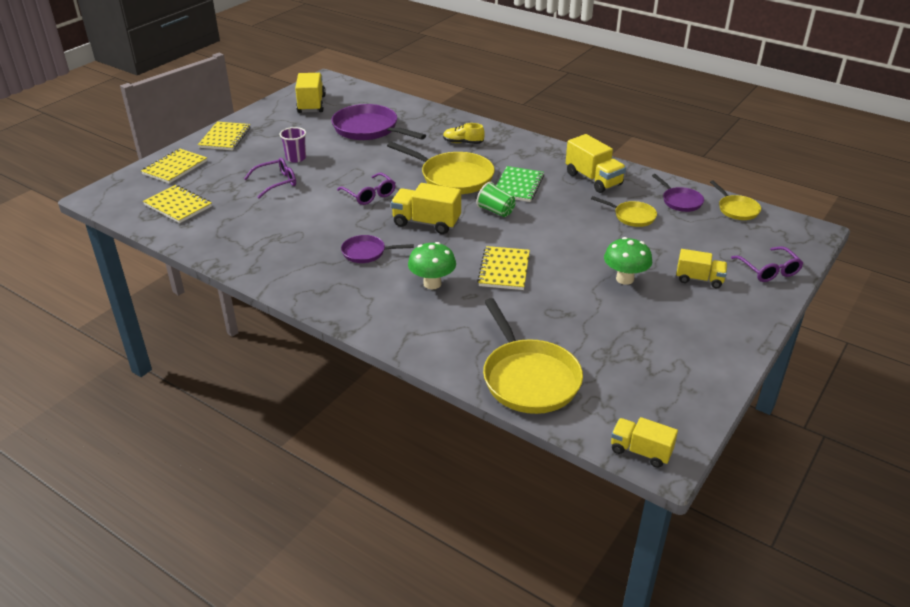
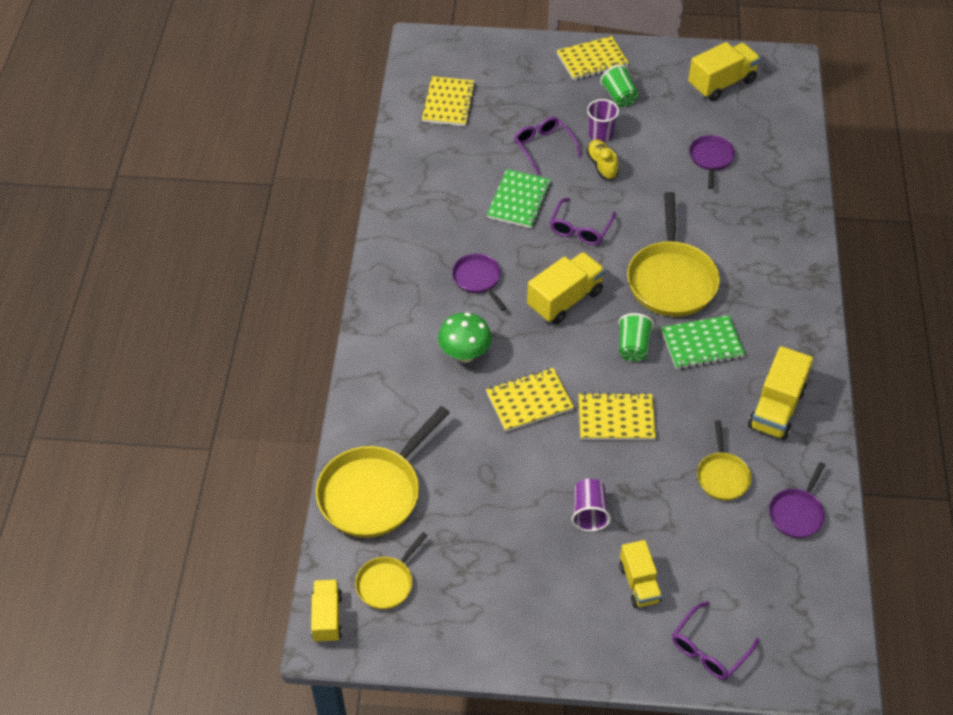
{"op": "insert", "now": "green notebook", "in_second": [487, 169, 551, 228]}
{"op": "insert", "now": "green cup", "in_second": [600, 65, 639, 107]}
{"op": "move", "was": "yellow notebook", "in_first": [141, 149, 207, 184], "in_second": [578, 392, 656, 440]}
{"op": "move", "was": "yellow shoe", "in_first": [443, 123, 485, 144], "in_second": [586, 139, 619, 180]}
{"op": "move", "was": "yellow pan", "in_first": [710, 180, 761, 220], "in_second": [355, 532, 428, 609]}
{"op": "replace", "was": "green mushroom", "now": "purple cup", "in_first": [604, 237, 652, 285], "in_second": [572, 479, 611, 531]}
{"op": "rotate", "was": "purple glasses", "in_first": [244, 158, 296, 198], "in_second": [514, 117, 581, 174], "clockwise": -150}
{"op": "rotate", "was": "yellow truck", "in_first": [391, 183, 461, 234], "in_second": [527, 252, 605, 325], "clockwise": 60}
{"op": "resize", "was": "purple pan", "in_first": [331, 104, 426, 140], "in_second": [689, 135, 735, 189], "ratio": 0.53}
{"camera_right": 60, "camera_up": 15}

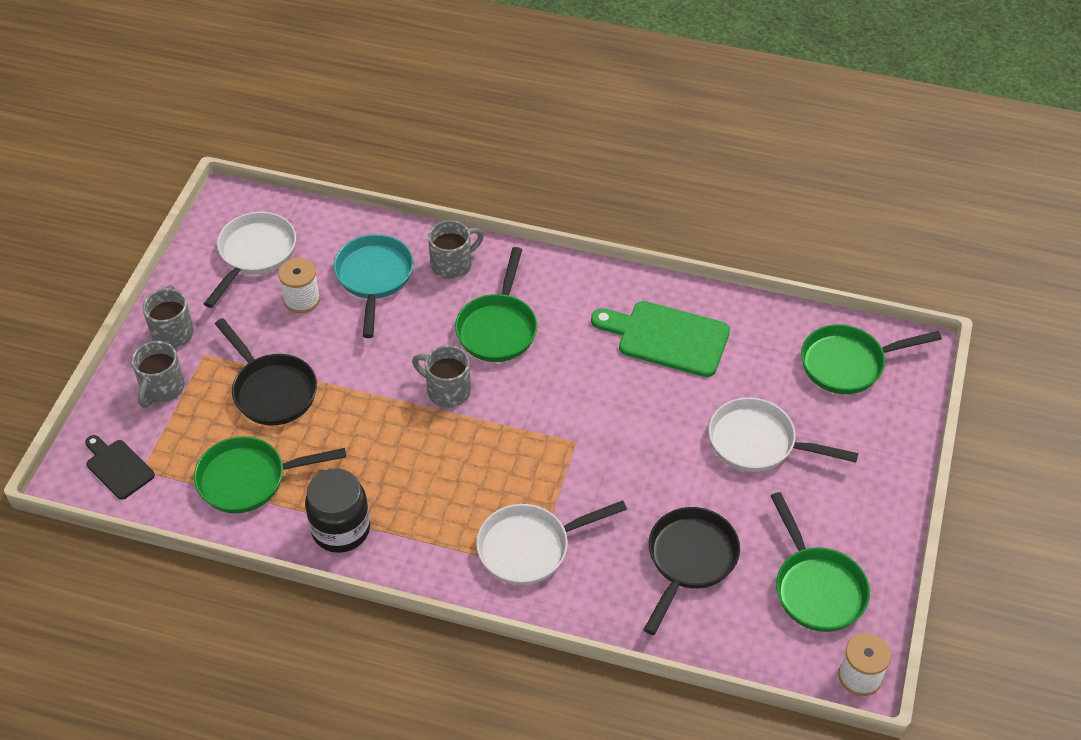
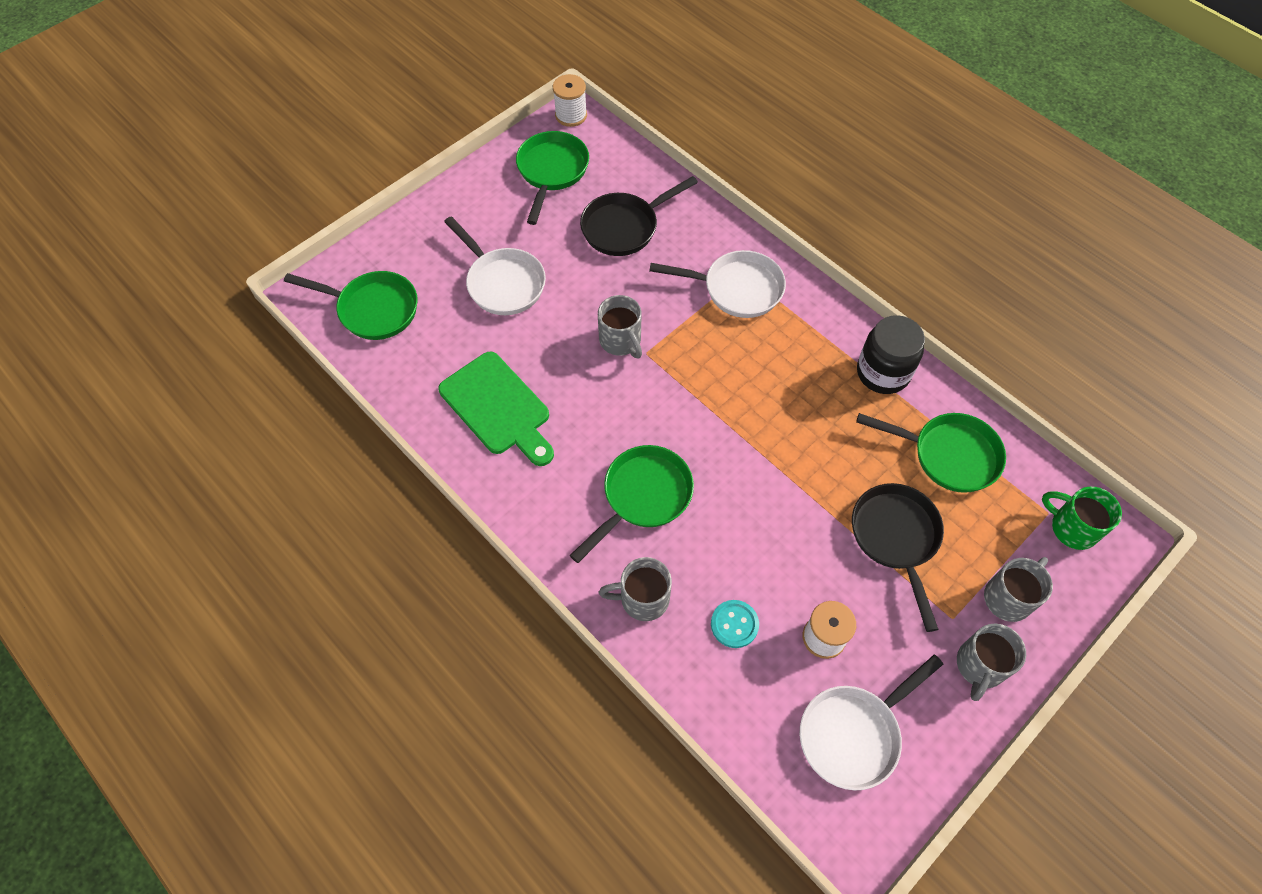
{"op": "move", "was": "grey mug", "in_first": [412, 345, 471, 408], "in_second": [598, 295, 642, 359]}
{"op": "replace", "was": "black cutting board", "now": "green mug", "in_first": [85, 435, 155, 500], "in_second": [1042, 487, 1122, 550]}
{"op": "replace", "was": "turquoise pan", "now": "turquoise button", "in_first": [334, 234, 414, 338], "in_second": [711, 600, 759, 648]}
{"camera_right": -150, "camera_up": 10}

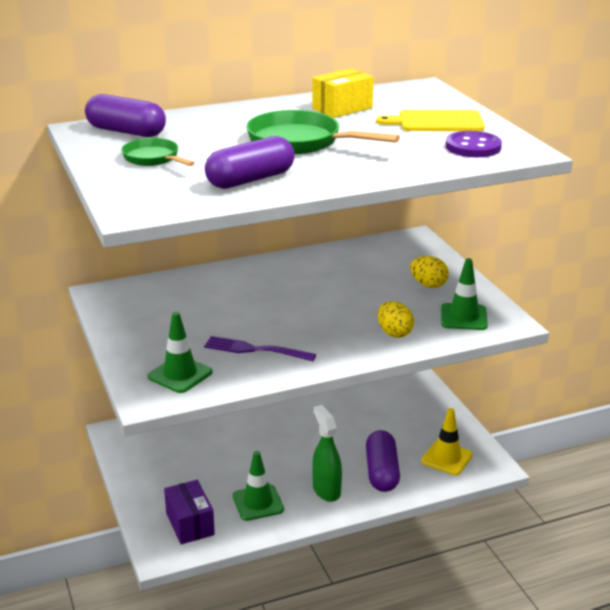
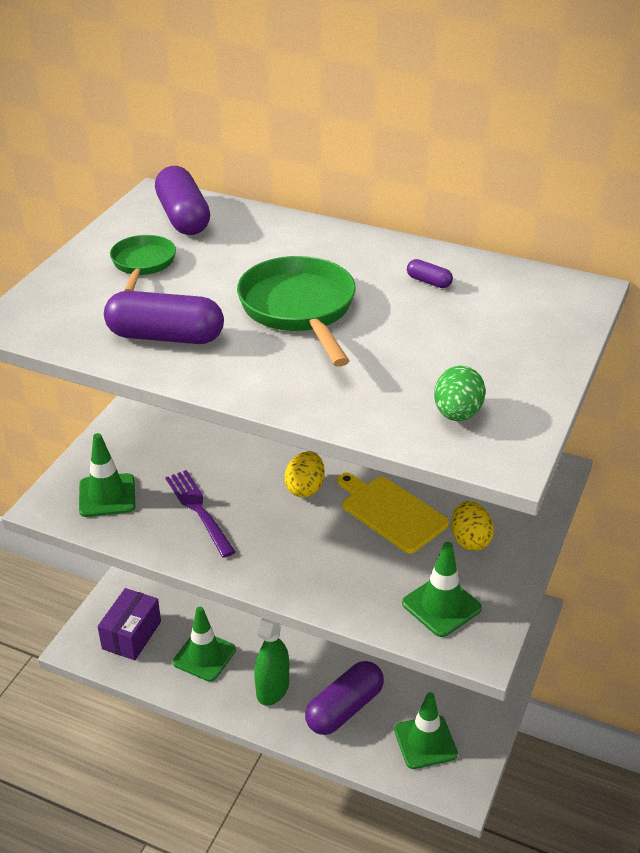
{"op": "move", "was": "yellow cutting board", "in_first": [376, 110, 485, 131], "in_second": [337, 473, 449, 553]}
{"op": "move", "was": "yellow egg", "in_first": [378, 301, 414, 338], "in_second": [284, 451, 325, 497]}
{"op": "replace", "was": "yellow box", "now": "purple capsule", "in_first": [312, 68, 374, 118], "in_second": [407, 259, 453, 288]}
{"op": "replace", "was": "purple button", "now": "green egg", "in_first": [446, 131, 502, 157], "in_second": [434, 366, 486, 421]}
{"op": "recolor", "was": "yellow traffic cone", "now": "green traffic cone", "in_first": [421, 408, 473, 475], "in_second": [394, 692, 458, 769]}
{"camera_right": 45, "camera_up": 10}

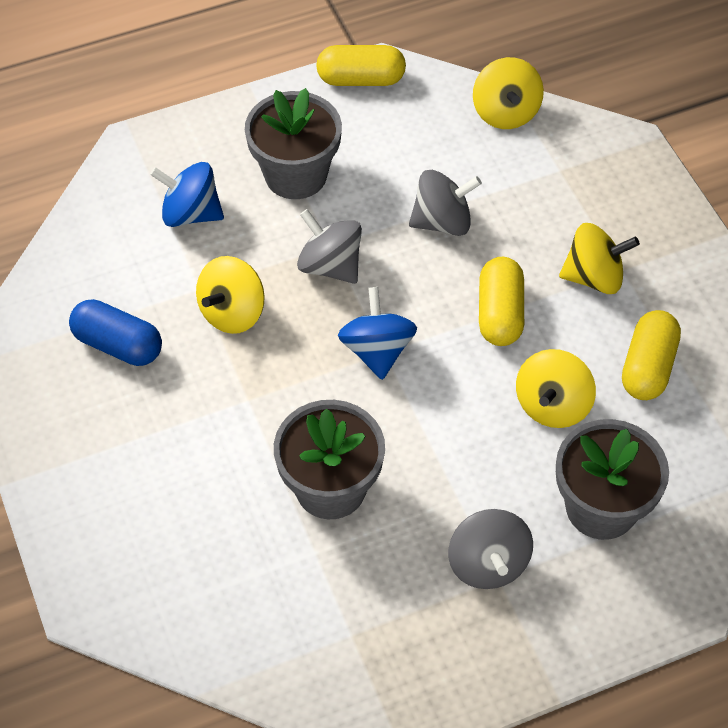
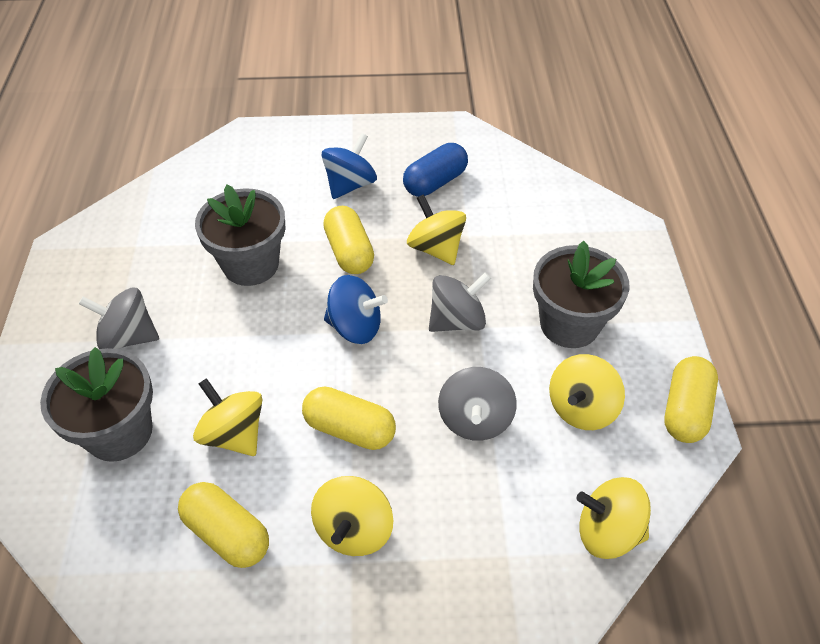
{"op": "insert", "now": "yellow capsule", "in_second": [323, 206, 374, 274]}
{"op": "insert", "now": "yellow spinning top", "in_second": [549, 354, 625, 430]}
{"op": "move", "was": "blue spinning top", "in_first": [150, 162, 224, 227], "in_second": [321, 133, 377, 199]}
{"camera_right": 110, "camera_up": -5}

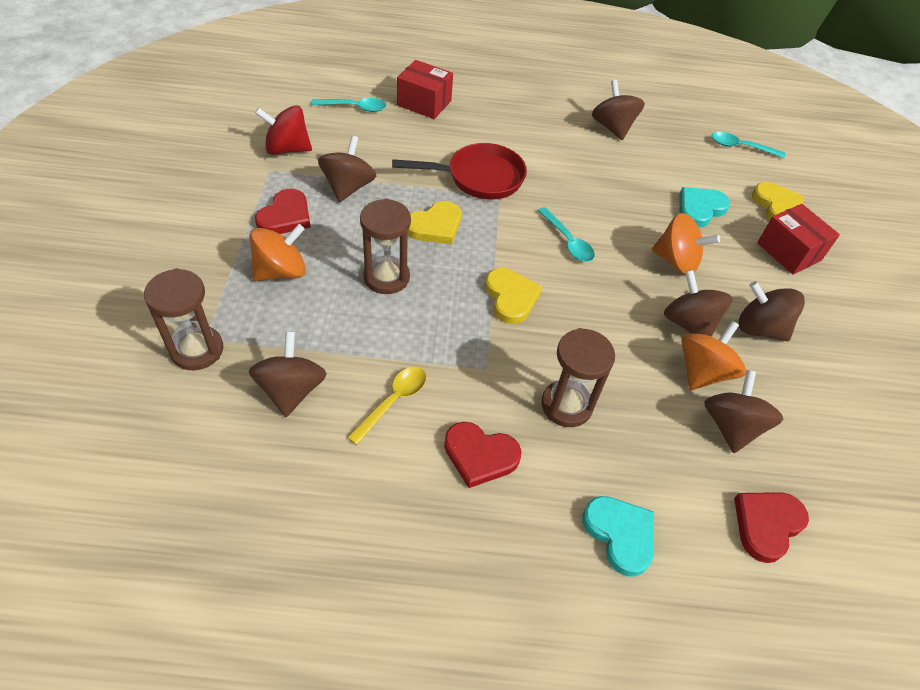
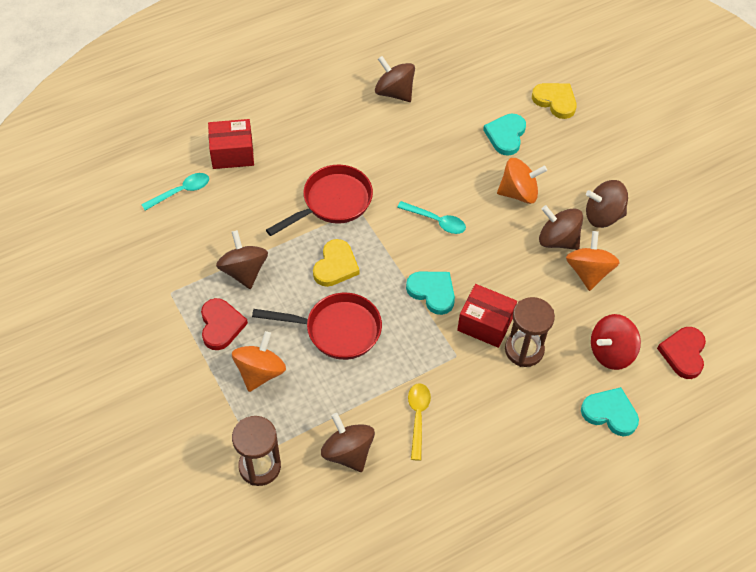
{"op": "delete", "was": "red heart", "in_first": [444, 422, 522, 488]}
{"op": "delete", "was": "brown spinning top", "in_first": [704, 370, 783, 453]}
{"op": "delete", "was": "turquoise spoon", "in_first": [712, 132, 785, 158]}
{"op": "move", "was": "red spinning top", "in_first": [255, 105, 312, 155], "in_second": [591, 314, 641, 370]}
{"op": "move", "was": "red box", "in_first": [757, 204, 840, 274], "in_second": [457, 284, 517, 348]}
{"op": "replace", "was": "brown hourglass", "now": "red pan", "in_first": [360, 198, 411, 294], "in_second": [252, 293, 382, 360]}
{"op": "recolor", "was": "yellow heart", "now": "turquoise heart", "in_first": [485, 268, 542, 324], "in_second": [406, 272, 455, 315]}
{"camera_right": -30, "camera_up": 5}

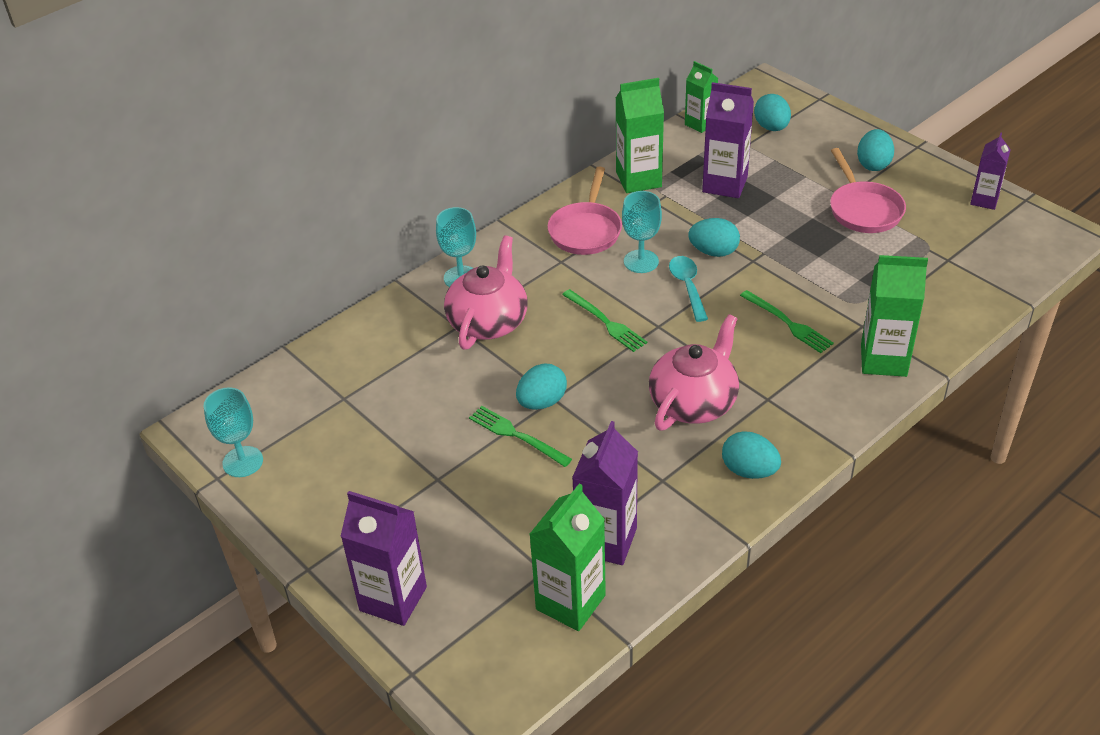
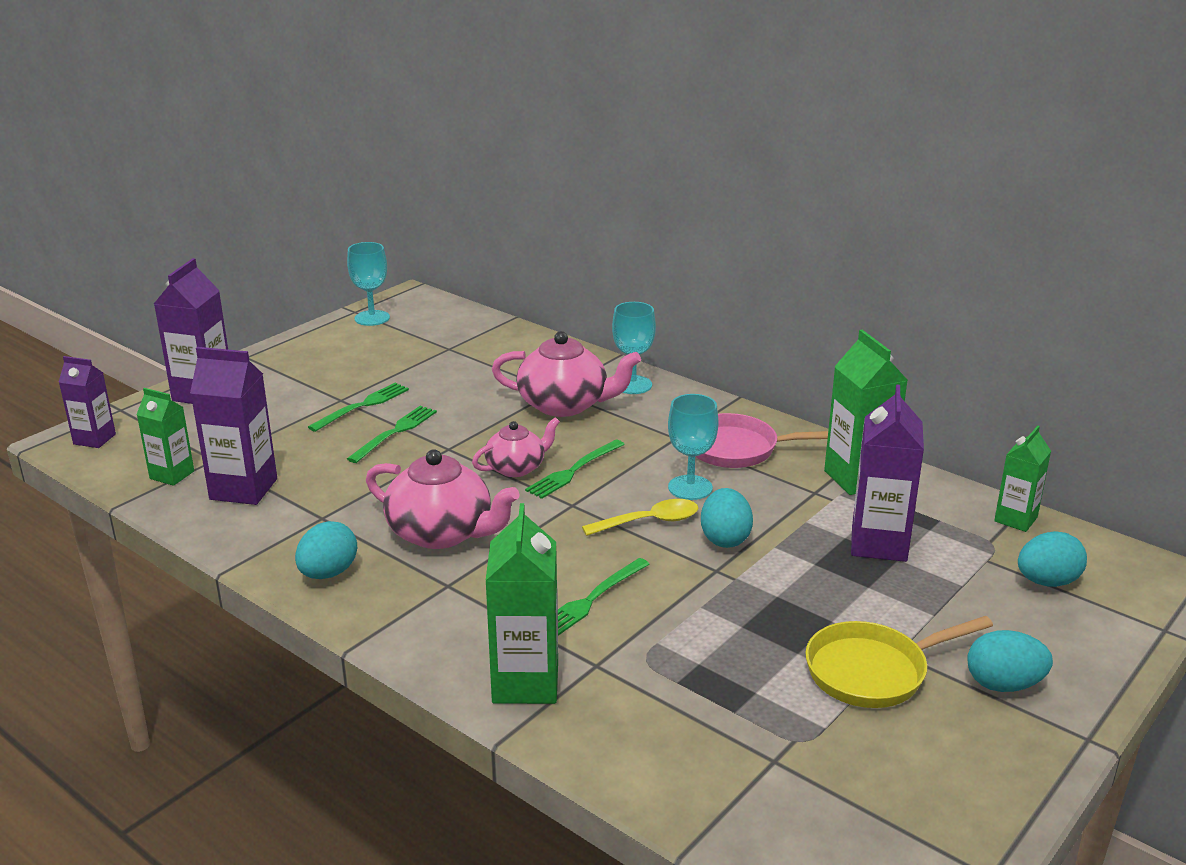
{"op": "delete", "was": "turquoise egg", "in_first": [516, 363, 567, 410]}
{"op": "insert", "now": "green fork", "in_second": [308, 383, 409, 432]}
{"op": "insert", "now": "pink teapot", "in_second": [472, 417, 560, 477]}
{"op": "move", "was": "purple carton", "in_first": [970, 133, 1011, 210], "in_second": [59, 356, 116, 448]}
{"op": "recolor", "was": "turquoise spoon", "now": "yellow spoon", "in_first": [669, 256, 708, 322], "in_second": [582, 499, 698, 536]}
{"op": "recolor", "was": "pink pan", "now": "yellow pan", "in_first": [830, 148, 906, 233], "in_second": [805, 616, 993, 708]}
{"op": "resize", "was": "green carton", "in_first": [529, 483, 606, 631], "in_second": [136, 388, 194, 486], "ratio": 0.62}
{"camera_right": 80, "camera_up": -15}

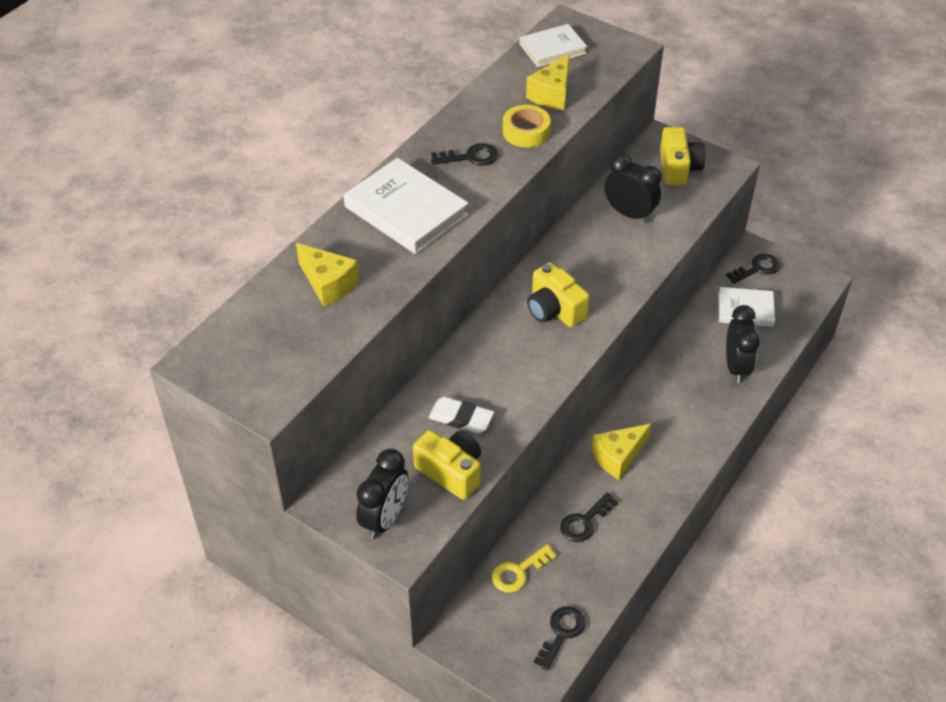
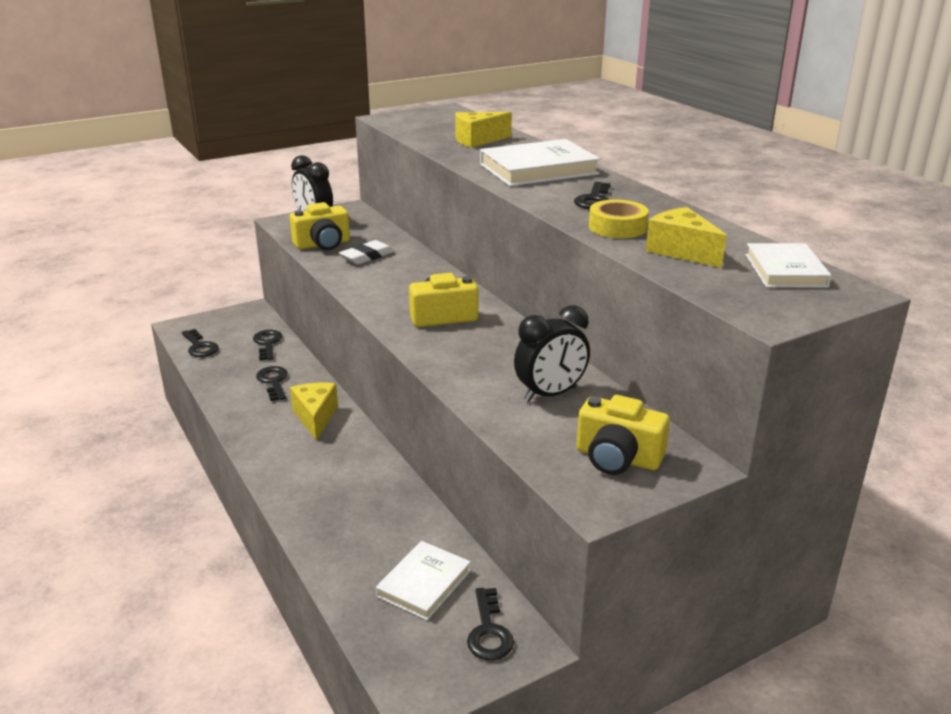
{"op": "delete", "was": "black clock", "in_first": [726, 305, 760, 383]}
{"op": "recolor", "was": "yellow key", "now": "black key", "in_first": [492, 544, 557, 592], "in_second": [253, 330, 282, 360]}
{"camera_right": 115, "camera_up": -20}

